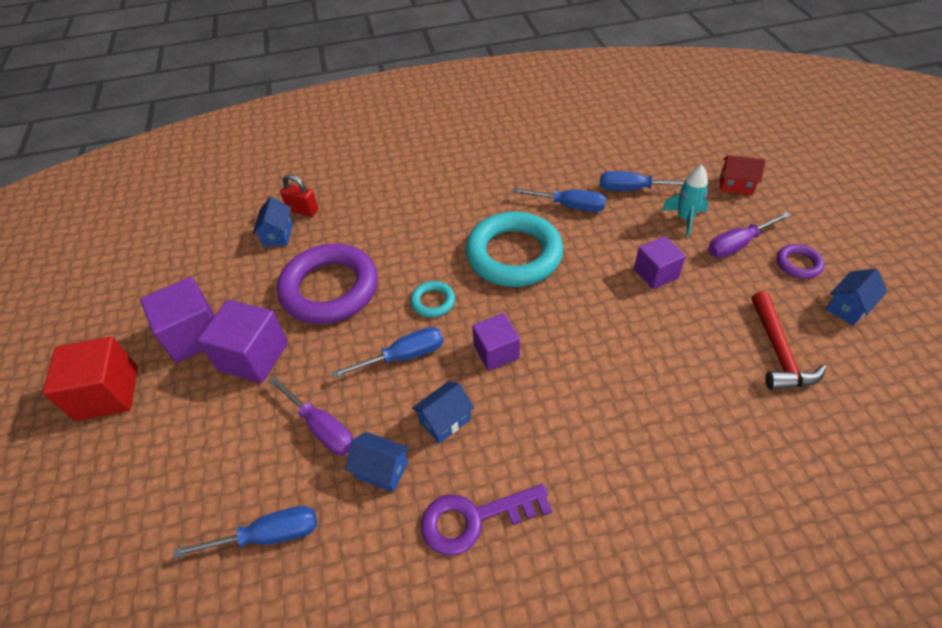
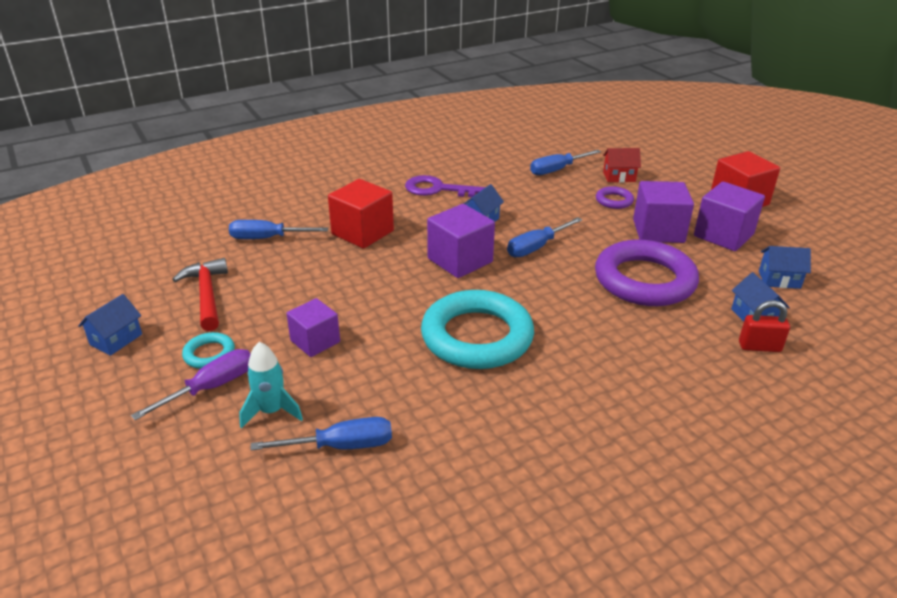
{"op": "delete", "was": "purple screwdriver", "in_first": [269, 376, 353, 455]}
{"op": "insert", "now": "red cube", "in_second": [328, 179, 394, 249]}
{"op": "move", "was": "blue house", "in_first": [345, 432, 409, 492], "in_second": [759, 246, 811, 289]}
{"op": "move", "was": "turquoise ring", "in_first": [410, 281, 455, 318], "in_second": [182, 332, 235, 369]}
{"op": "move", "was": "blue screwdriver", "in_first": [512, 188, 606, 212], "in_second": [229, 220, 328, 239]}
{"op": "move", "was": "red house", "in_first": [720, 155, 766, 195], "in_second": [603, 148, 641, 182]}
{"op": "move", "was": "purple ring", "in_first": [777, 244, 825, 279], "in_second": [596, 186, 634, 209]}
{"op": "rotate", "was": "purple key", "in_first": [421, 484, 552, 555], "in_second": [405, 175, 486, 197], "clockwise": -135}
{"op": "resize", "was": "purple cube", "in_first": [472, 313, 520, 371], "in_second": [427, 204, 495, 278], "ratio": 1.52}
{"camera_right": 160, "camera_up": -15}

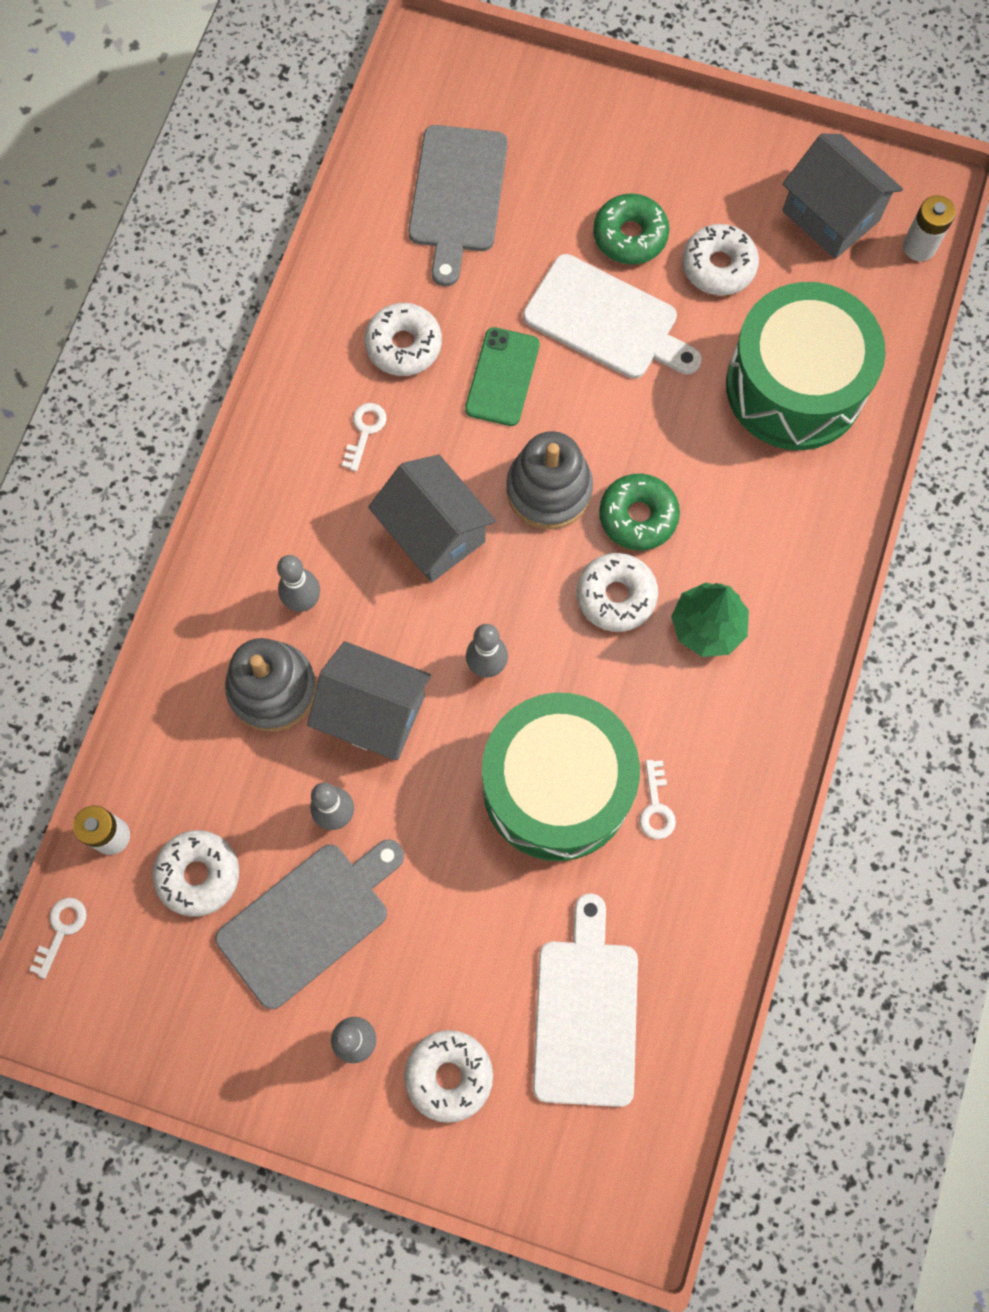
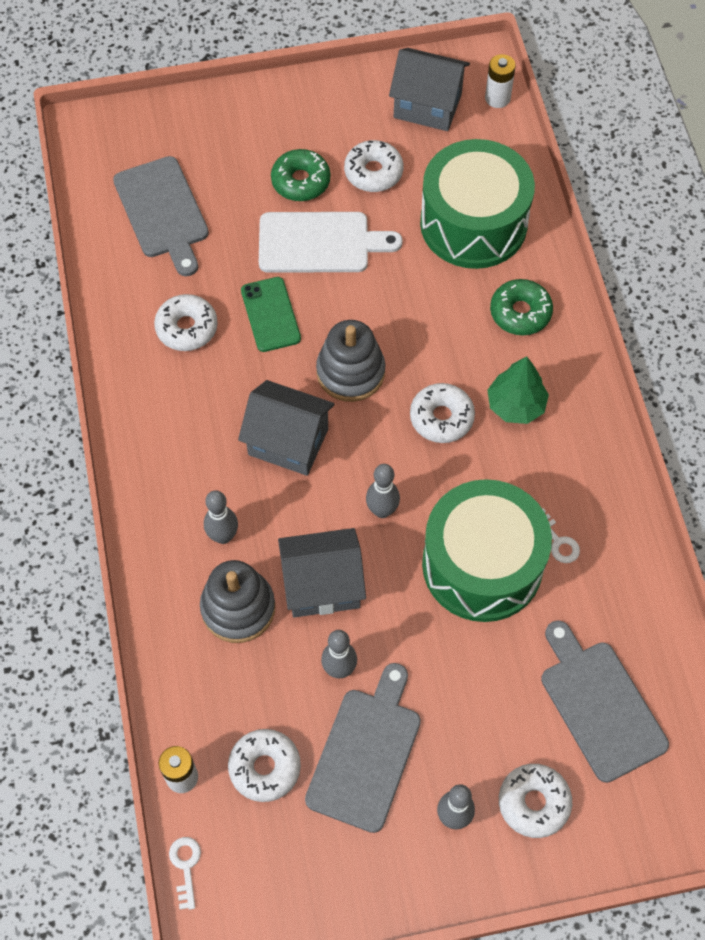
{"op": "delete", "was": "white key", "in_first": [342, 403, 387, 471]}
{"op": "move", "was": "green donut", "in_first": [599, 474, 680, 551], "in_second": [490, 279, 553, 335]}
{"op": "recolor", "was": "white cutting board", "now": "grey cutting board", "in_first": [533, 893, 638, 1107], "in_second": [541, 620, 669, 783]}
{"camera_right": -30, "camera_up": -10}

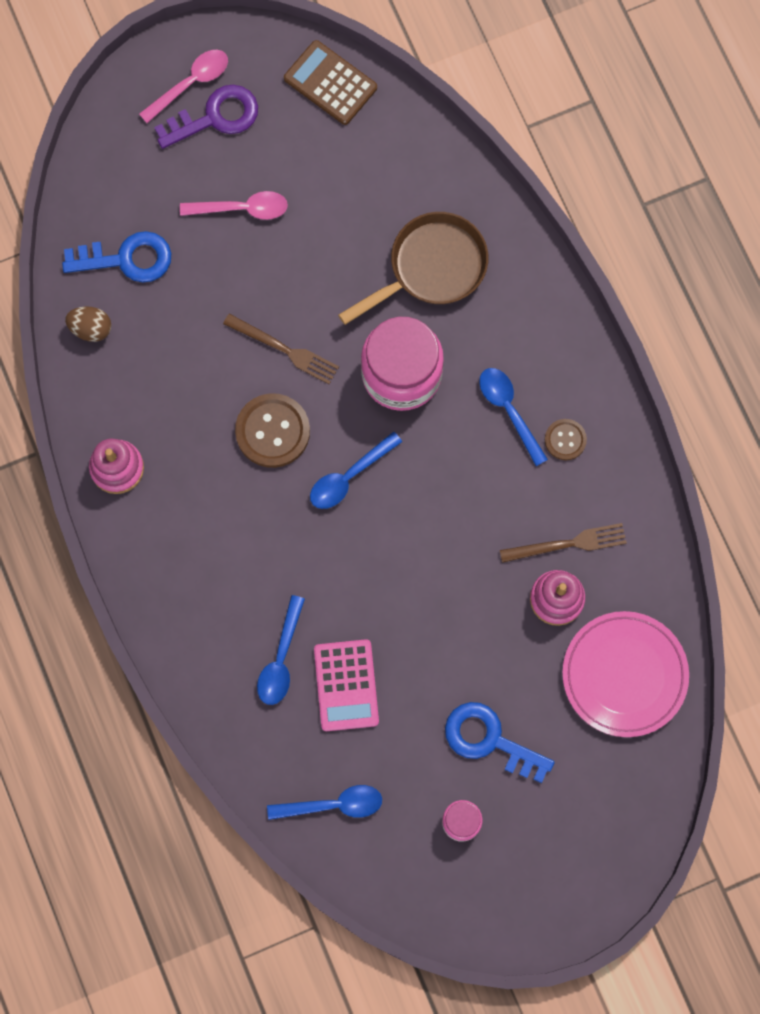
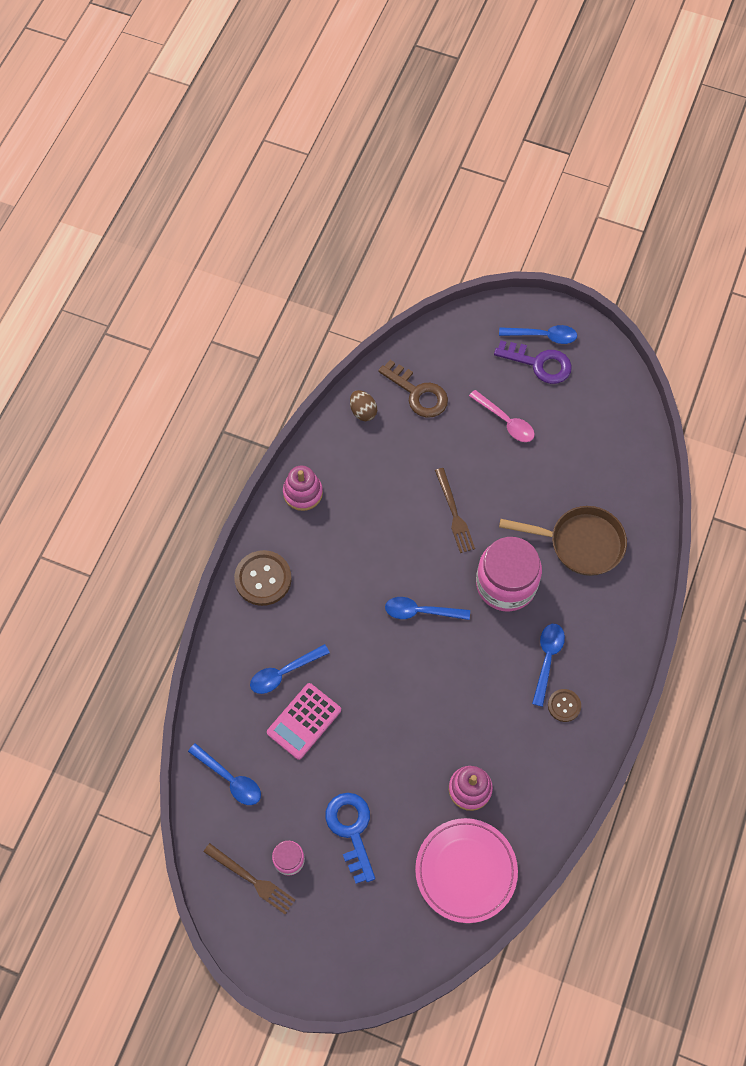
{"op": "delete", "was": "brown calculator", "in_first": [284, 40, 377, 125]}
{"op": "move", "was": "brown button", "in_first": [235, 393, 310, 468], "in_second": [234, 550, 292, 606]}
{"op": "move", "was": "brown fork", "in_first": [500, 523, 627, 563], "in_second": [204, 843, 295, 915]}
{"op": "recolor", "was": "blue key", "now": "brown key", "in_first": [62, 231, 171, 283], "in_second": [378, 360, 448, 418]}
{"op": "recolor", "was": "pink spoon", "now": "blue spoon", "in_first": [139, 50, 228, 123], "in_second": [499, 325, 577, 344]}
{"camera_right": 45, "camera_up": -10}

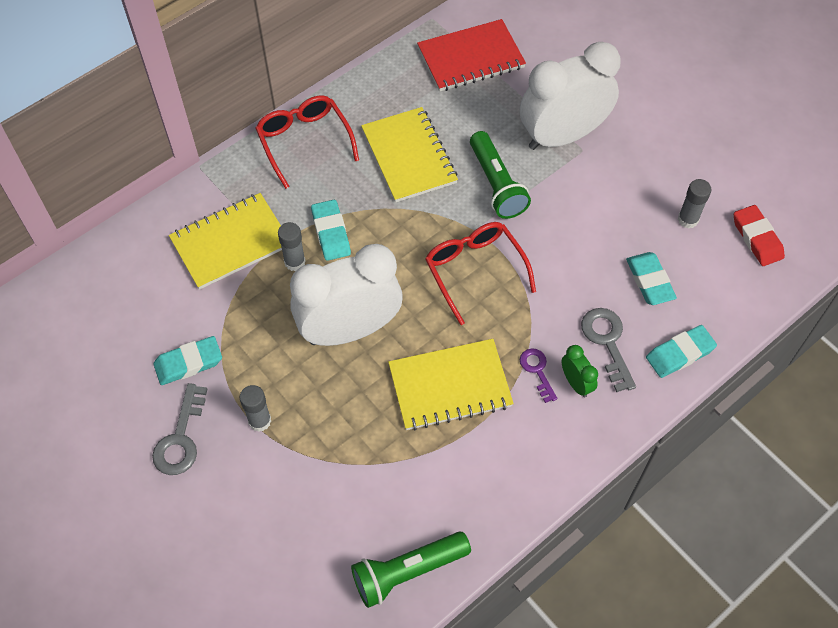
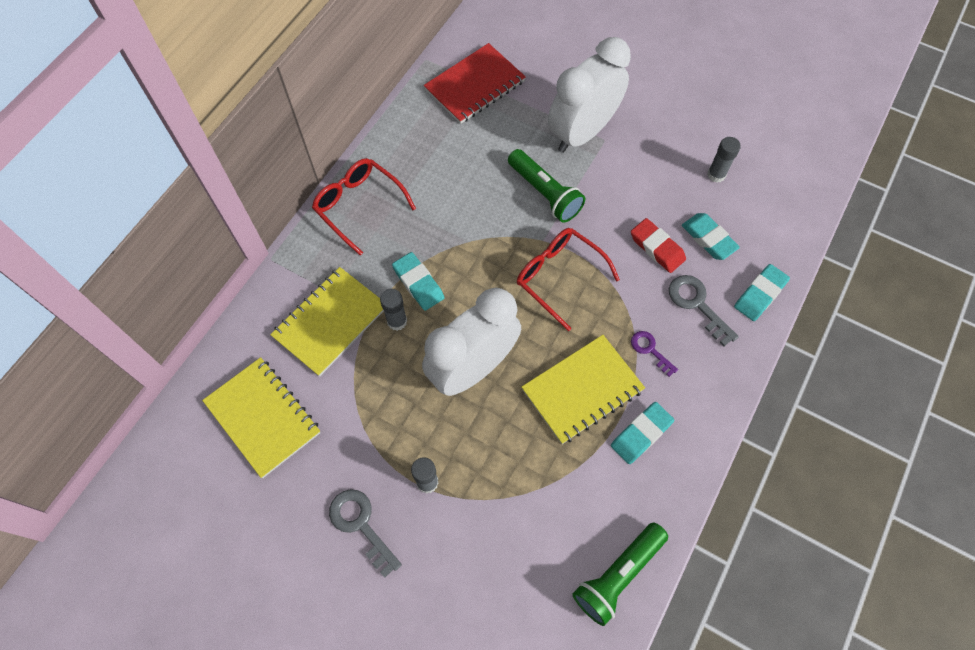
{"op": "delete", "was": "green clock", "in_first": [562, 345, 598, 397]}
{"op": "move", "was": "turquoise eraser", "in_first": [154, 336, 222, 385], "in_second": [611, 402, 674, 464]}
{"op": "move", "was": "yellow notebook", "in_first": [361, 107, 458, 202], "in_second": [202, 357, 321, 478]}
{"op": "move", "was": "red eraser", "in_first": [734, 205, 785, 266], "in_second": [631, 218, 686, 273]}
{"op": "rotate", "was": "grey key", "in_first": [152, 383, 207, 475], "in_second": [329, 489, 402, 578], "clockwise": 150}
{"camera_right": -20, "camera_up": 5}

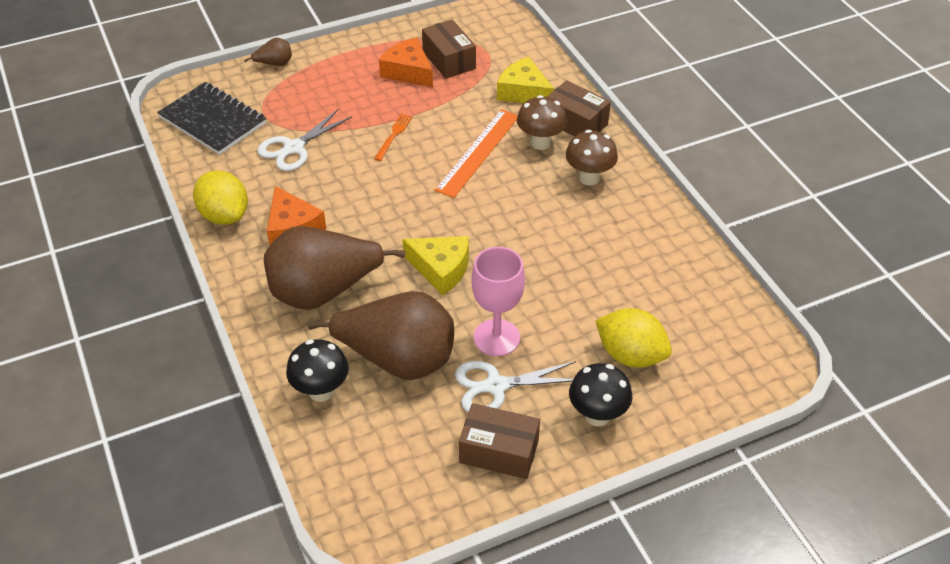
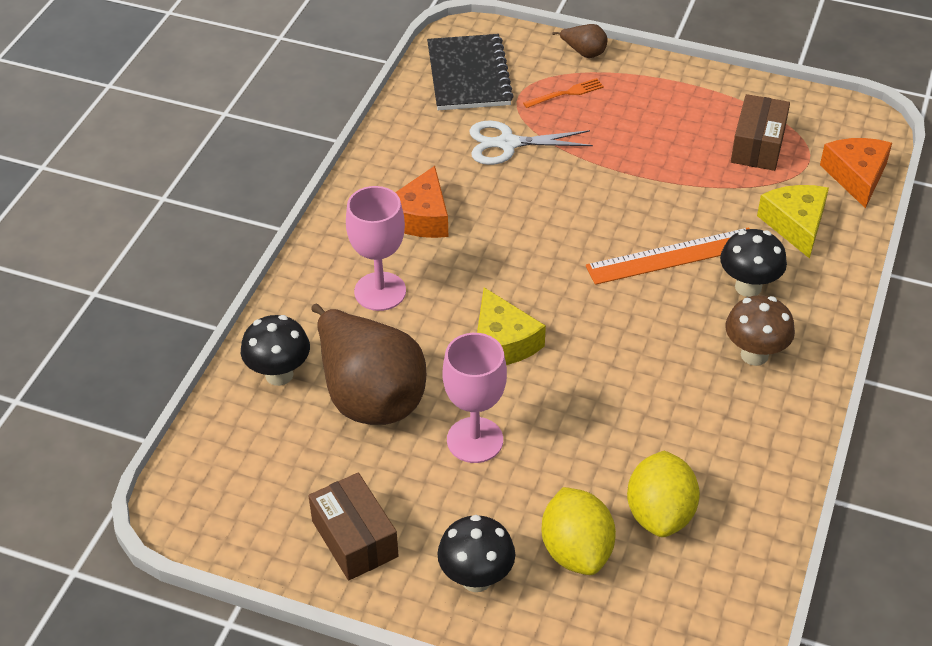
{"op": "delete", "was": "white scissors", "in_first": [455, 361, 576, 412]}
{"op": "delete", "was": "brown box", "in_first": [547, 80, 611, 137]}
{"op": "move", "was": "yellow lemon", "in_first": [193, 170, 248, 225], "in_second": [627, 451, 700, 537]}
{"op": "move", "was": "orange fork", "in_first": [374, 114, 413, 161], "in_second": [523, 78, 604, 108]}
{"op": "move", "was": "orange cheese", "in_first": [379, 37, 433, 87], "in_second": [820, 138, 892, 209]}
{"op": "replace", "was": "brown pear", "now": "pink goblet", "in_first": [264, 226, 405, 310], "in_second": [346, 186, 406, 311]}
{"op": "recolor", "was": "brown mushroom", "now": "black mushroom", "in_first": [517, 95, 567, 150], "in_second": [720, 229, 787, 297]}
{"camera_right": 45, "camera_up": 0}

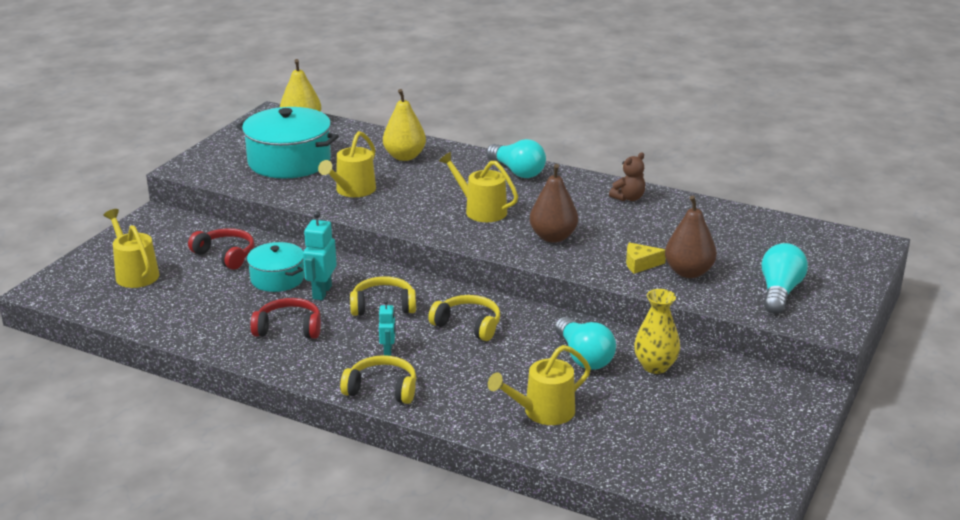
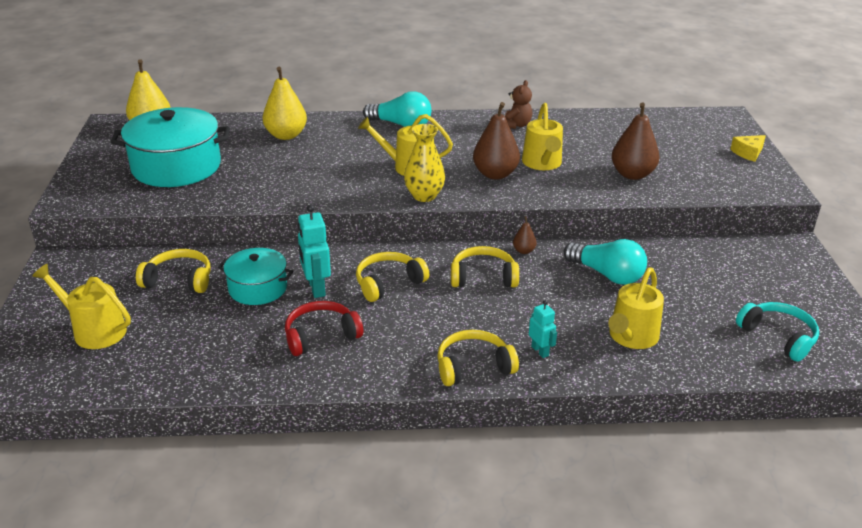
{"op": "delete", "was": "turquoise light bulb", "in_first": [761, 243, 808, 314]}
{"op": "insert", "now": "brown pear", "in_second": [513, 216, 537, 254]}
{"op": "insert", "now": "turquoise headphones", "in_second": [736, 302, 819, 362]}
{"op": "move", "was": "yellow watering can", "in_first": [318, 131, 376, 197], "in_second": [522, 103, 563, 170]}
{"op": "move", "was": "turquoise robot", "in_first": [379, 300, 396, 356], "in_second": [529, 300, 557, 358]}
{"op": "move", "was": "yellow cheese", "in_first": [626, 242, 666, 274], "in_second": [730, 135, 766, 162]}
{"op": "move", "was": "yellow vase", "in_first": [634, 289, 680, 374], "in_second": [404, 124, 445, 202]}
{"op": "recolor", "was": "red headphones", "now": "yellow headphones", "in_first": [188, 228, 254, 270], "in_second": [136, 249, 211, 293]}
{"camera_right": -30, "camera_up": 5}

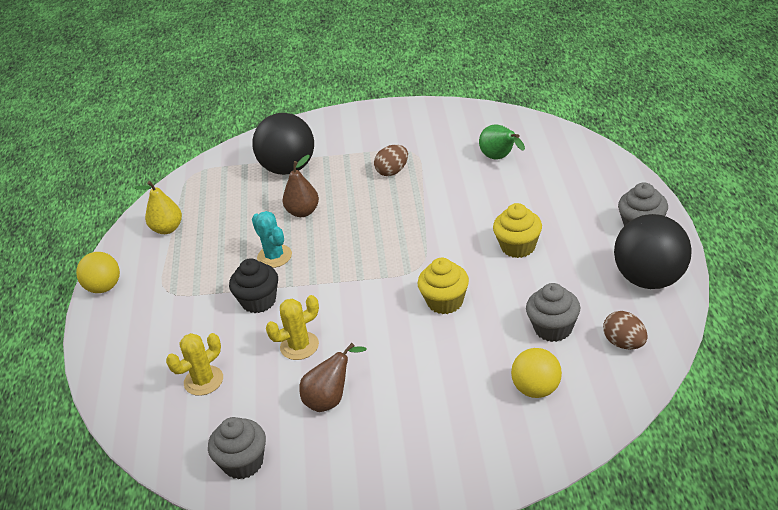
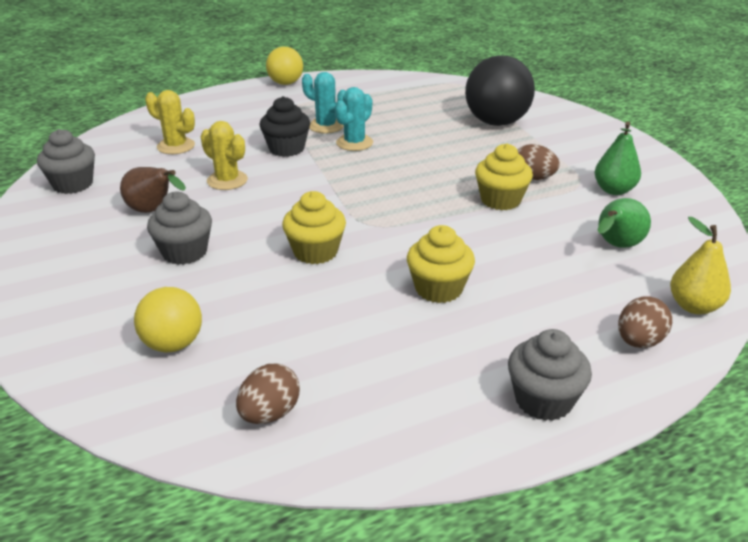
{"op": "delete", "was": "brown pear", "in_first": [283, 155, 319, 217]}
{"op": "delete", "was": "black ball", "in_first": [614, 214, 692, 289]}
{"op": "insert", "now": "turquoise cactus", "in_second": [302, 72, 346, 134]}
{"op": "insert", "now": "yellow cupcake", "in_second": [475, 144, 533, 210]}
{"op": "insert", "now": "green pear", "in_second": [595, 122, 641, 195]}
{"op": "insert", "now": "brown egg", "in_second": [618, 296, 672, 348]}
{"op": "move", "was": "yellow pear", "in_first": [134, 181, 182, 234], "in_second": [670, 217, 731, 314]}
{"op": "move", "was": "grey cupcake", "in_first": [526, 283, 580, 342], "in_second": [147, 192, 212, 265]}
{"camera_right": 65, "camera_up": -5}

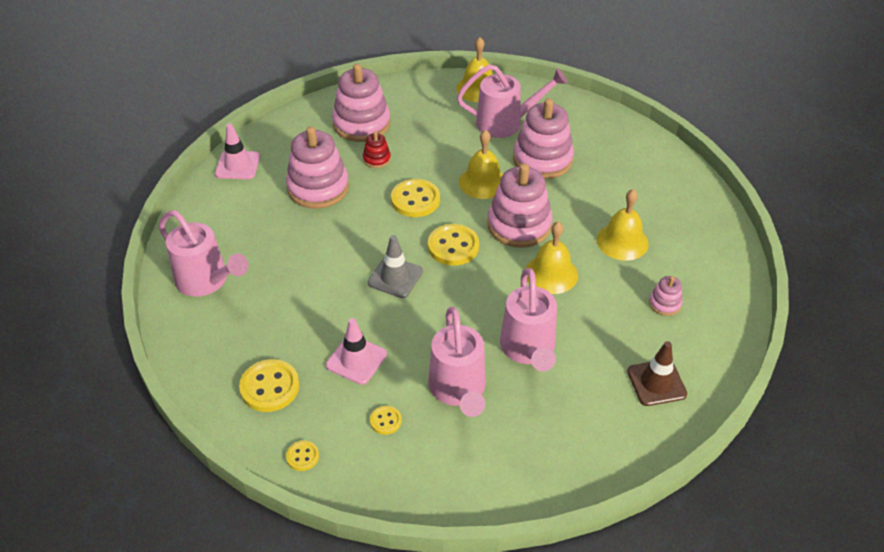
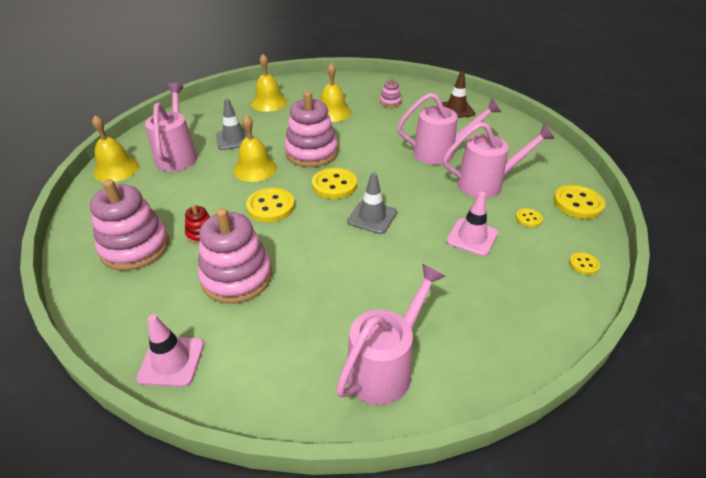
{"op": "move", "was": "yellow button", "in_first": [239, 359, 299, 412], "in_second": [553, 185, 605, 219]}
{"op": "move", "was": "yellow bell", "in_first": [526, 222, 578, 294], "in_second": [251, 54, 287, 112]}
{"op": "replace", "was": "pink stacking toy", "now": "grey traffic cone", "in_first": [513, 98, 574, 179], "in_second": [216, 99, 248, 150]}
{"camera_right": -90, "camera_up": -5}

